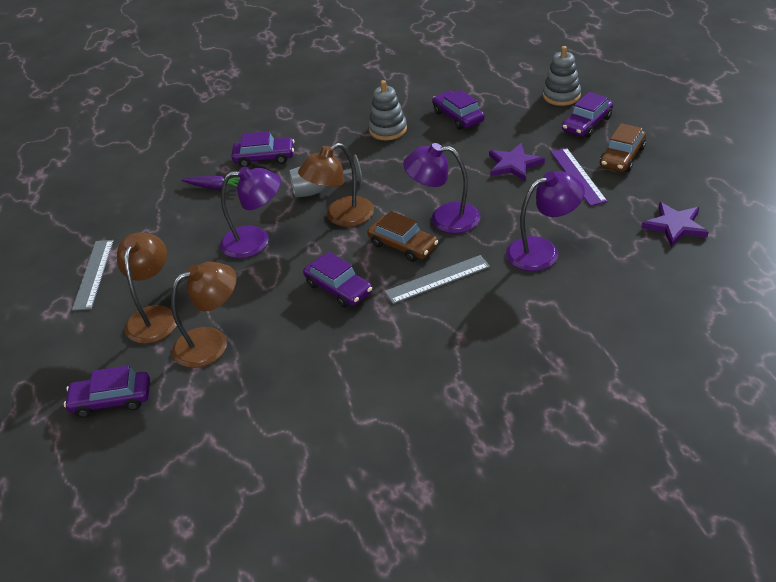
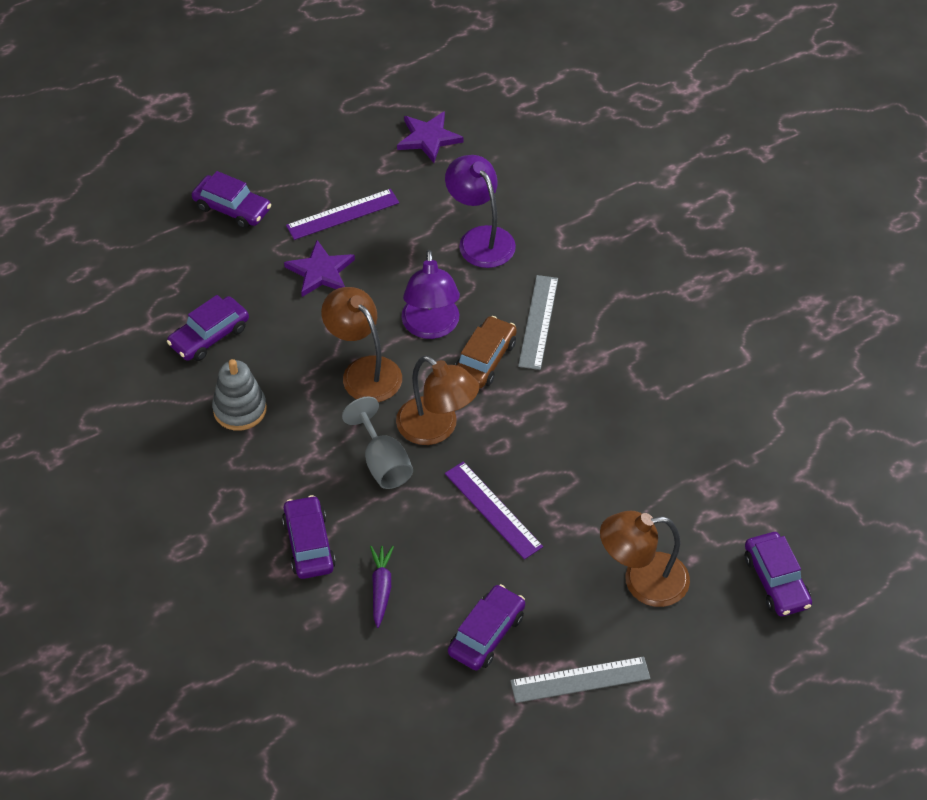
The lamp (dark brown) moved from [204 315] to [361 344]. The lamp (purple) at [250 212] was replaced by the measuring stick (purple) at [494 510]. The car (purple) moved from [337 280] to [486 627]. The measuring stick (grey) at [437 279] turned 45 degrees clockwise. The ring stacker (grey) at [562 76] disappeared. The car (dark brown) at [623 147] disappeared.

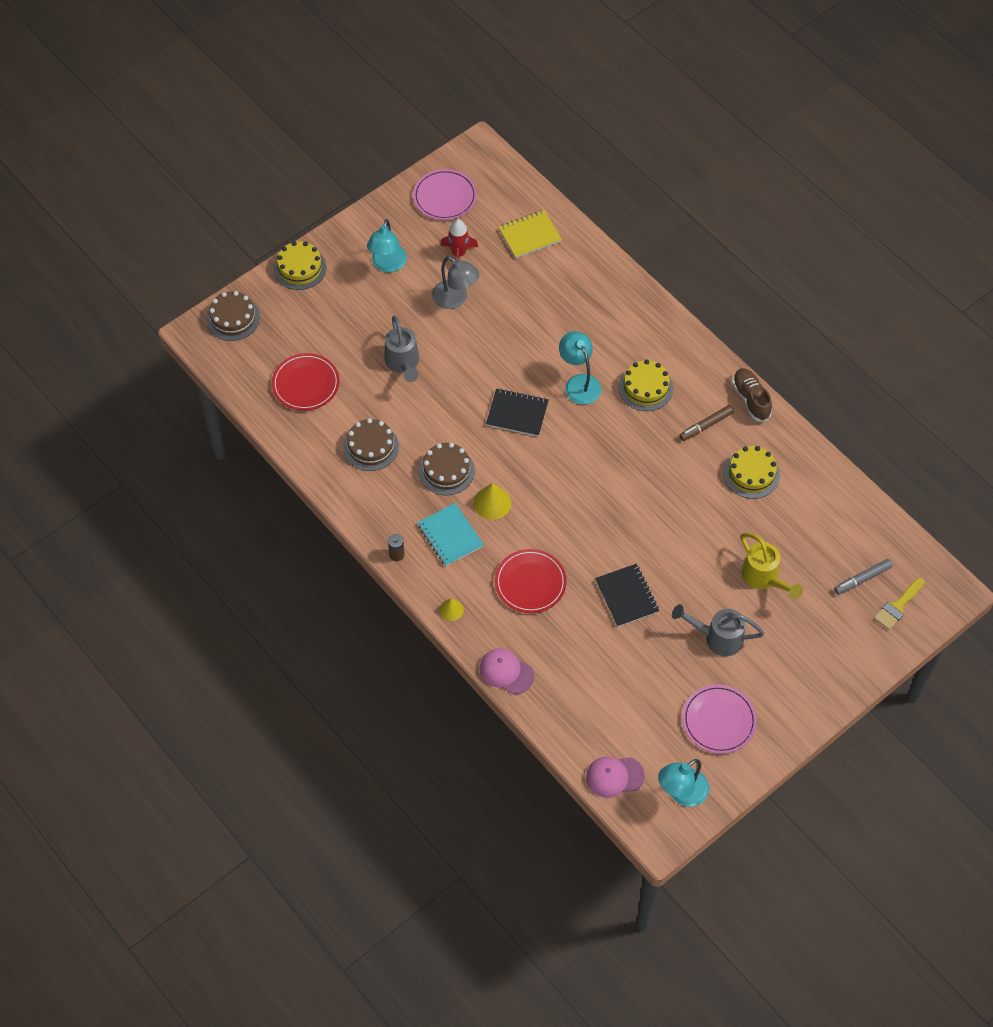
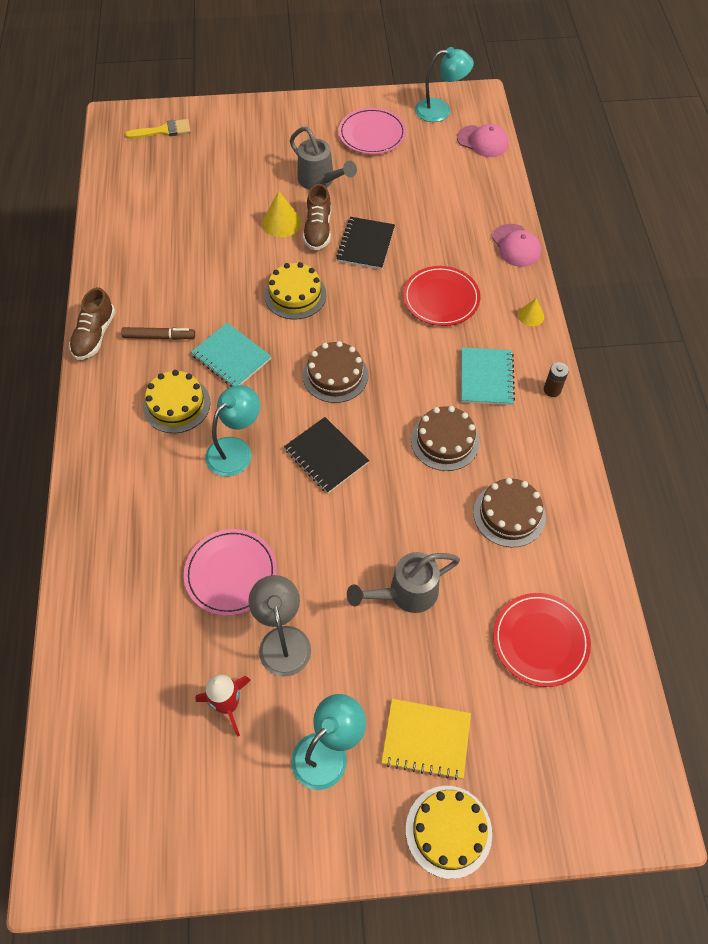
The plate (rosy) moved from [445 194] to [230 572]. The notebook (teal) at [231 355] appeared. The lamp (teal) at [580 368] turned 150 degrees counterclockwise. The cone (bright yellow) moved from [492 501] to [282 214]. The cake (bright yellow) moved from [752 472] to [296 291]. The shoe (dark brown) at [317 217] appeared. The cake (dark brown) moved from [233 316] to [335 372]. The watering pot (grey) at [401 349] turned 135 degrees counterclockwise. The notebook (bright yellow) moved from [530 234] to [426 739]. The watering pot (bright yellow) at [772 566] disappeared. The felt pen (grey) at [863 576] disappeared.

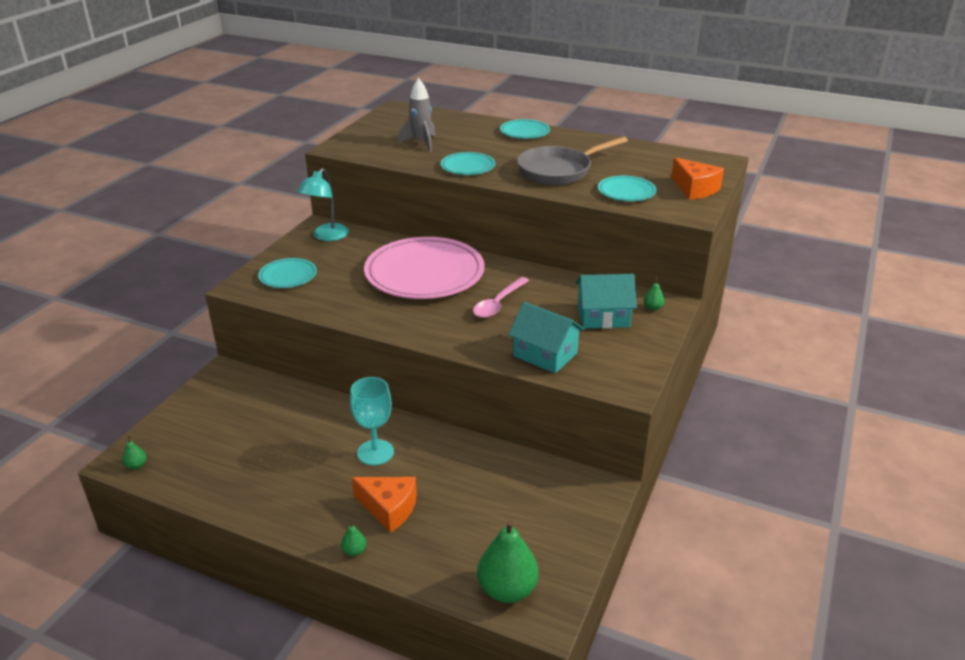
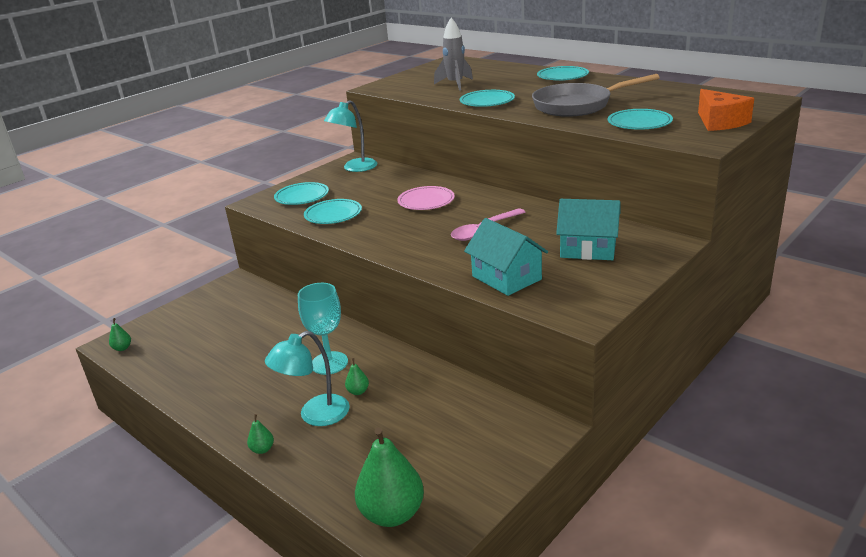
The cheese (orange-coloured) at [384 505] was replaced by the lamp (teal) at [307 378]. The plate (teal) at [333 211] appeared. The pear fruit (emerald) moved from [654 294] to [357 376]. The plate (rosy) at [424 268] changed to 0.48 times the size.

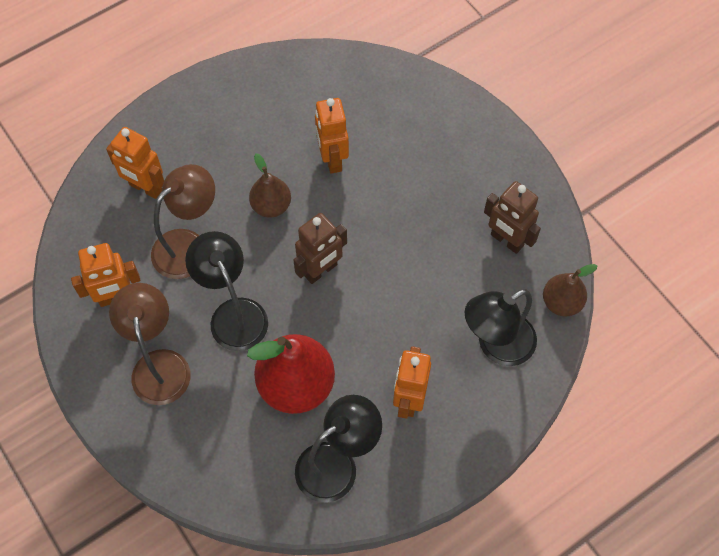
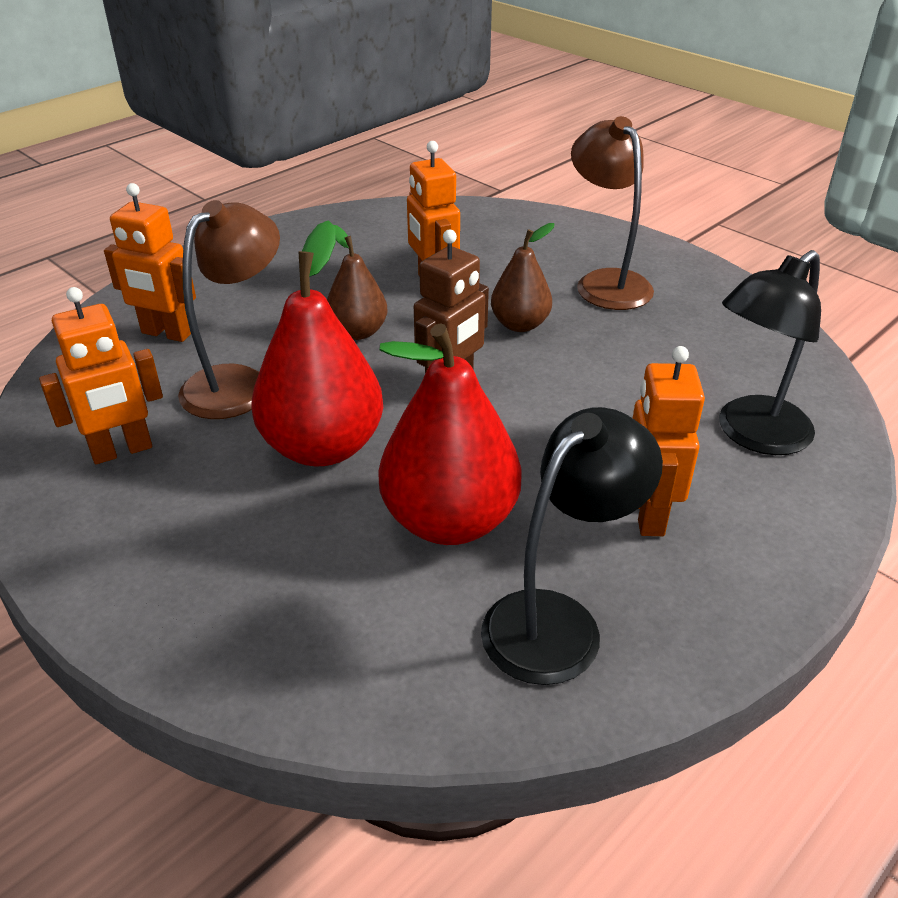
The lamp (ebony) at [226 291] was replaced by the pear fruit (scarlet) at [317 343]. The pear fruit (dark brown) moved from [570 290] to [522 277]. The lamp (dark brown) moved from [150 344] to [612 213]. The robot (dark brown) at [512 217] disappeared.

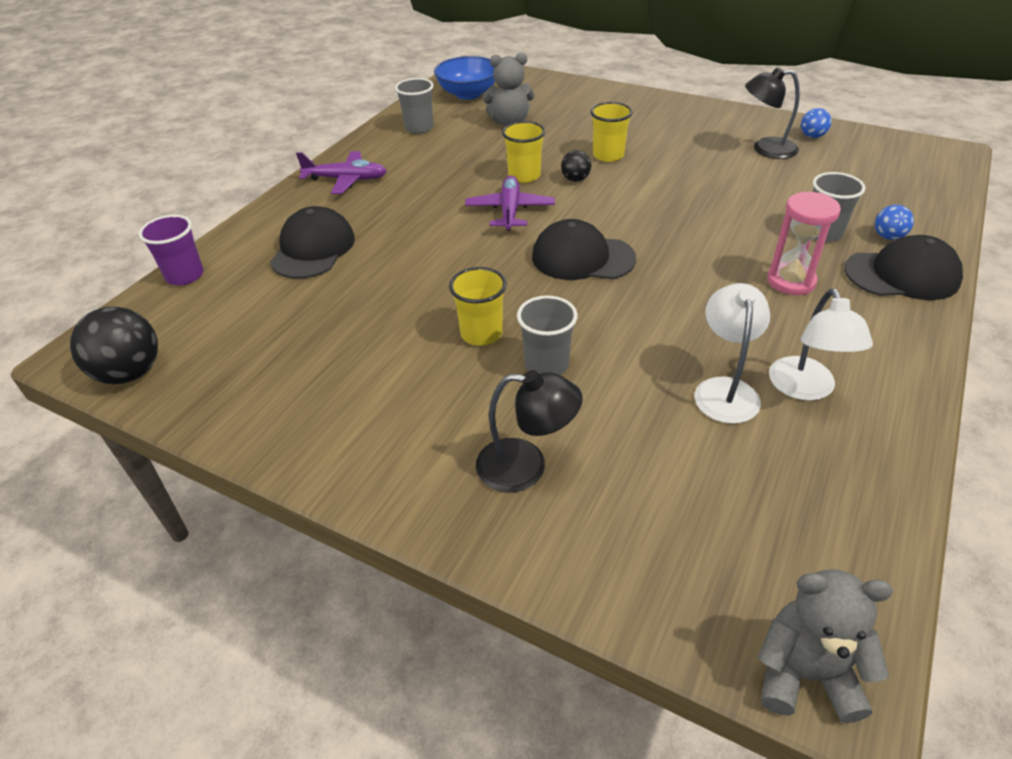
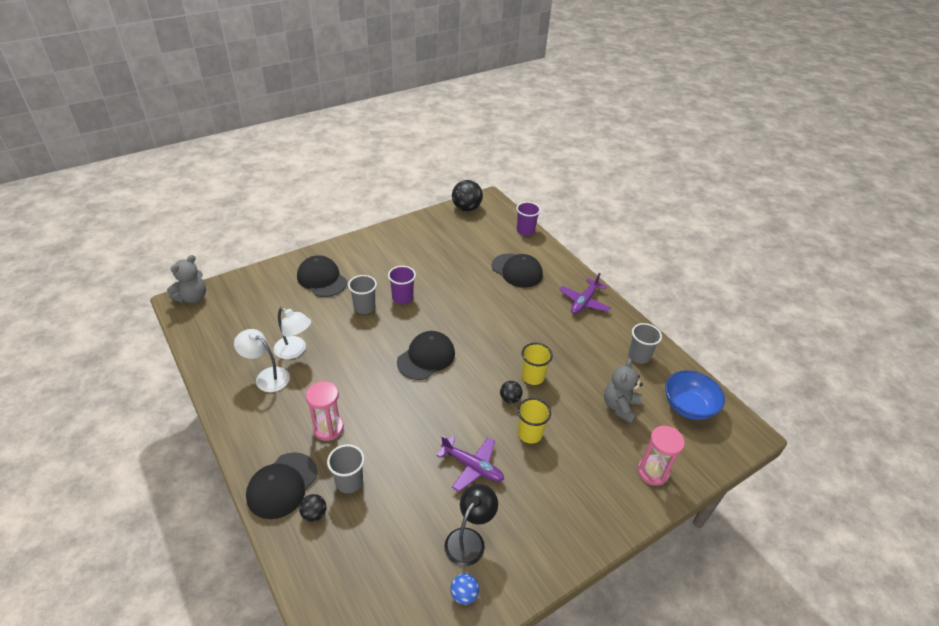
The lamp (ebony) at [529 431] was replaced by the cap (ebony) at [322 276]. The sphere (royal blue) at [894 222] became the sphere (ebony) at [312 508]. The tumbler (bright yellow) at [478 306] became the tumbler (purple) at [402 285]. The toy plane (purple) moved from [510 203] to [470 463]. The sandglass (rosy) at [661 456] appeared.

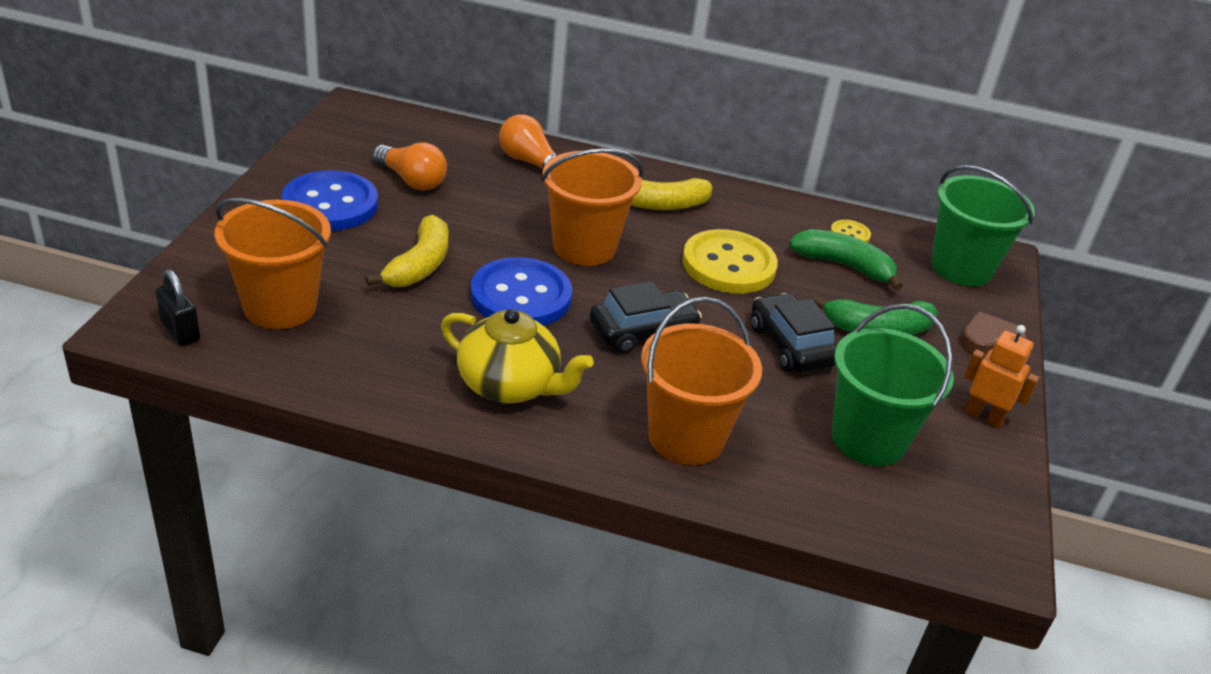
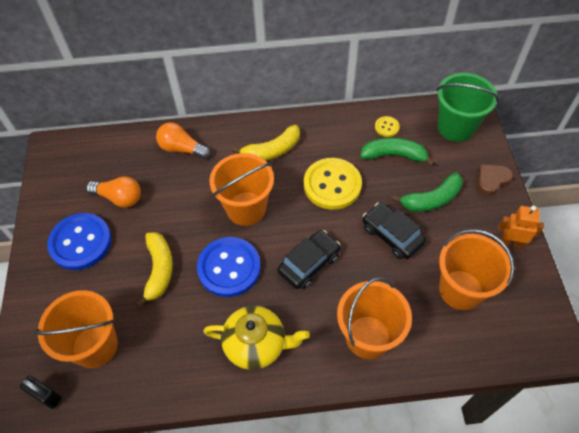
The pail (emerald) at [893 385] became the pail (orange-coloured) at [476 269].

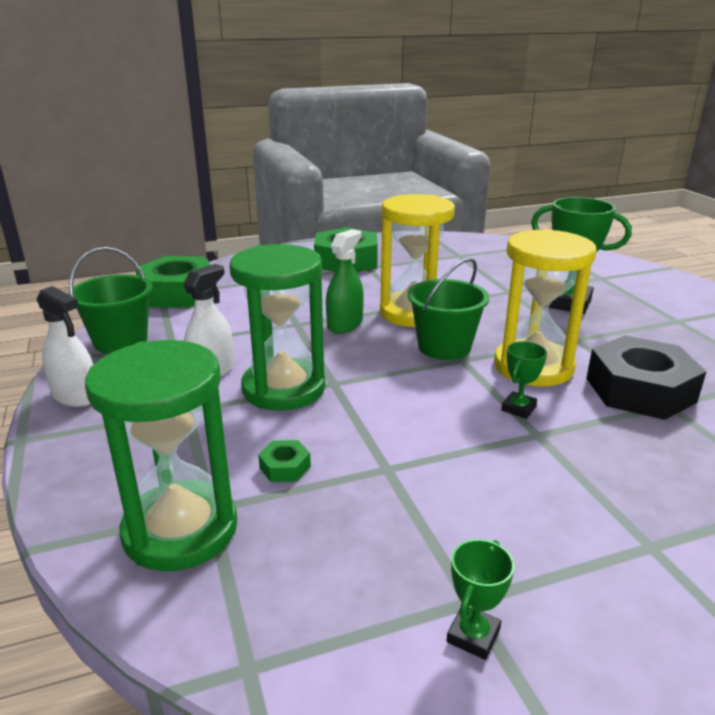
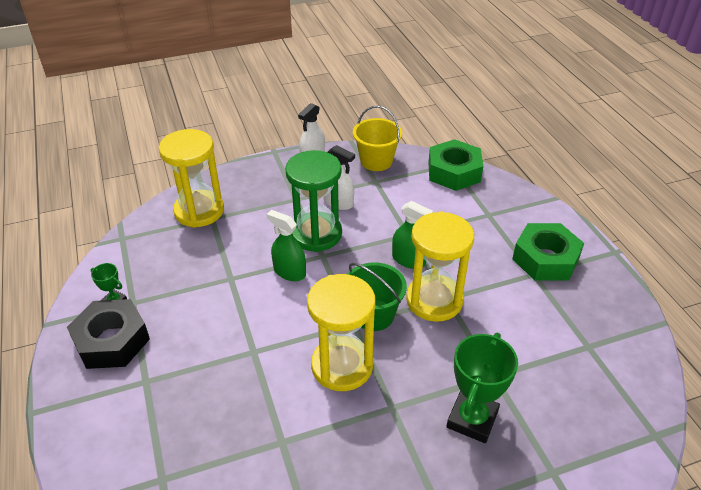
The hexagon nut (ebony) moved from [646 378] to [108 334]. The sandglass (emerald) at [161 455] became the sandglass (bright yellow) at [191 178]. The spray bottle (emerald) at [286 245] appeared. The pail (emerald) at [110 300] became the pail (bright yellow) at [377 138]. The hexagon nut (emerald) at [284 461] disappeared. The prize cup (emerald) at [524 380] disappeared.

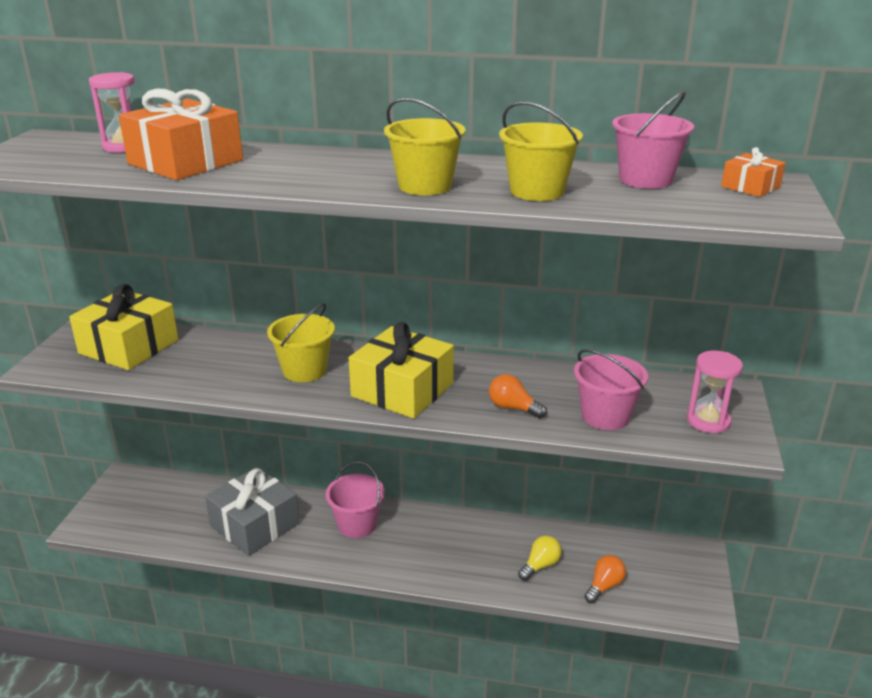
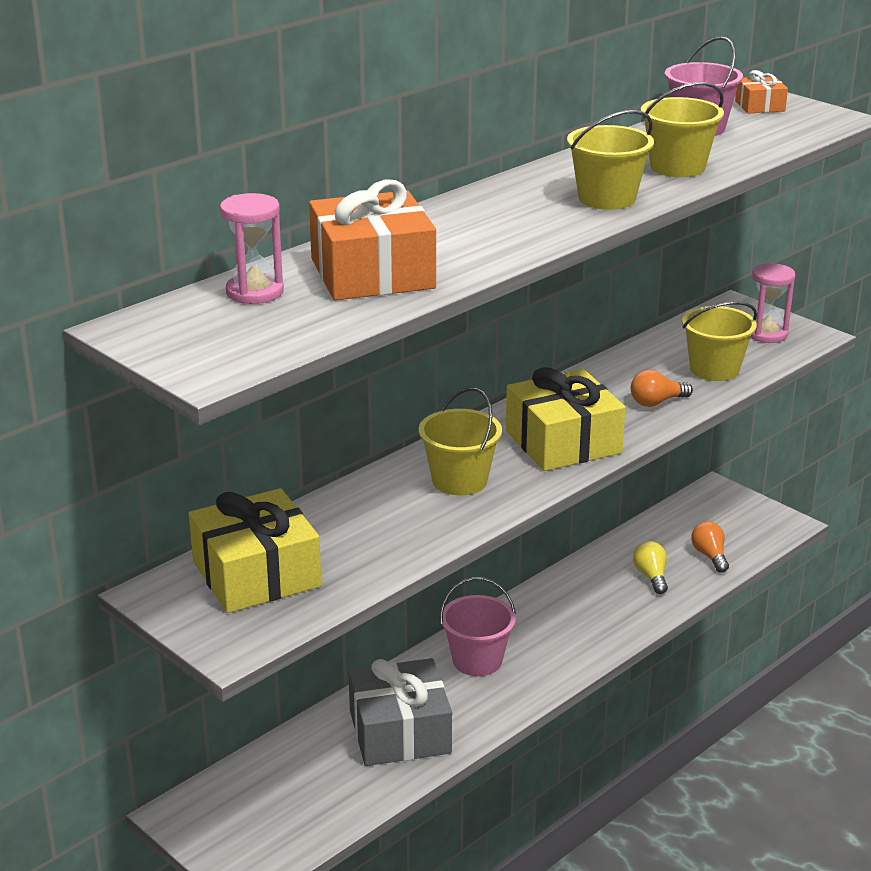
The pail (rosy) at [611 389] became the pail (bright yellow) at [719 341].

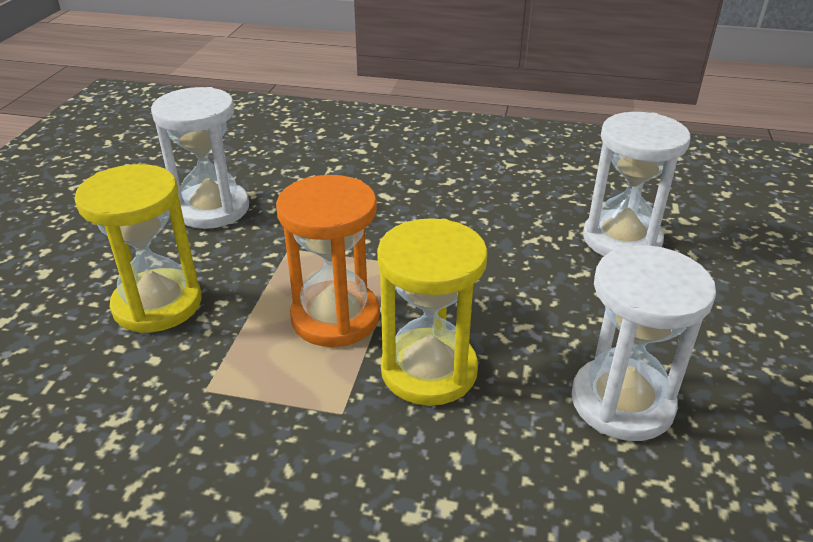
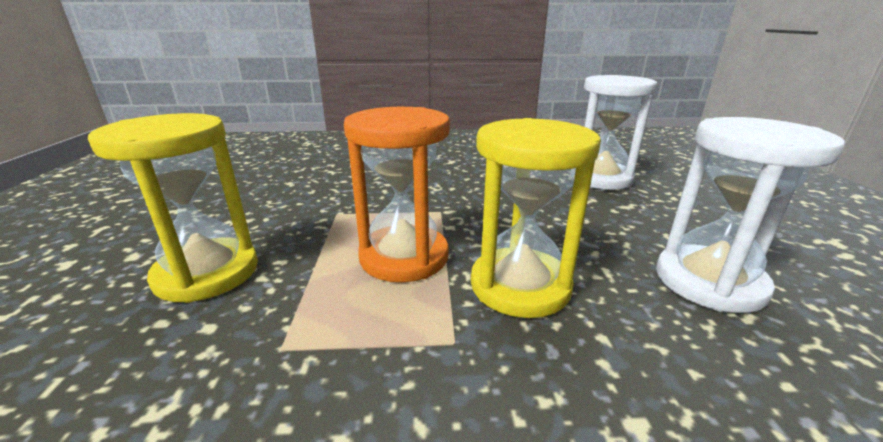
The sandglass (snow-white) at [200 158] disappeared.

